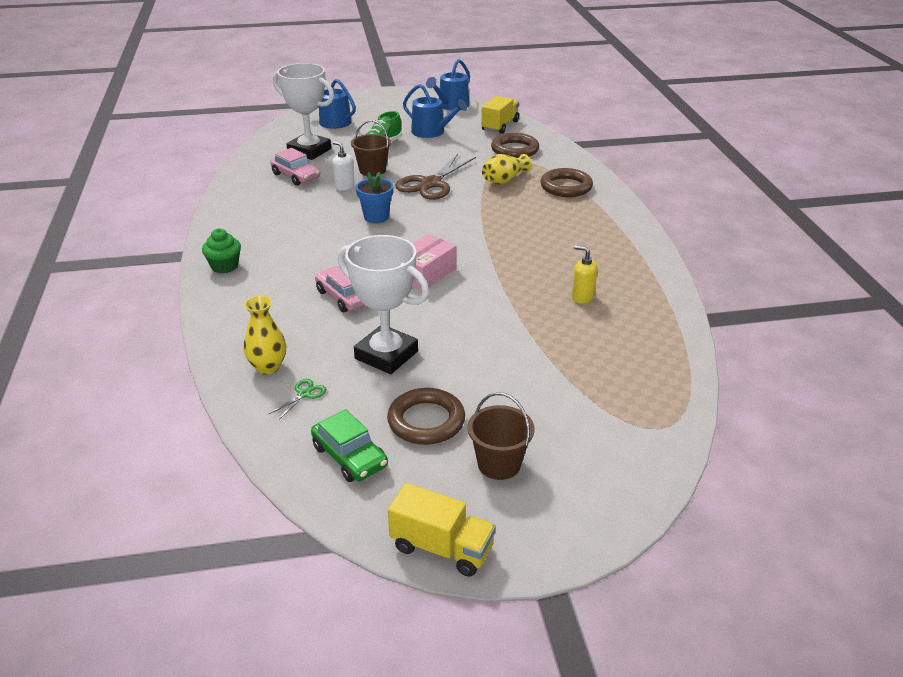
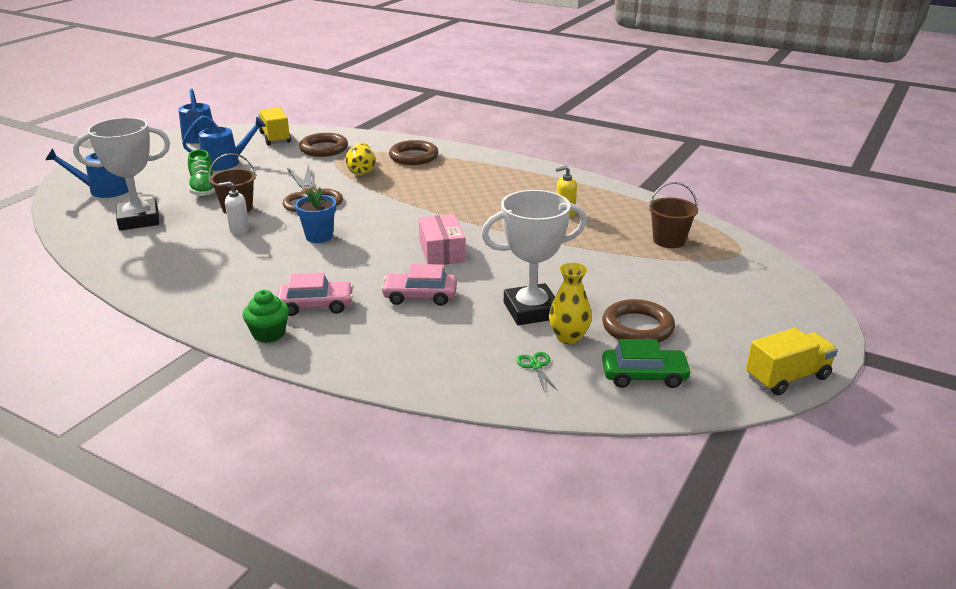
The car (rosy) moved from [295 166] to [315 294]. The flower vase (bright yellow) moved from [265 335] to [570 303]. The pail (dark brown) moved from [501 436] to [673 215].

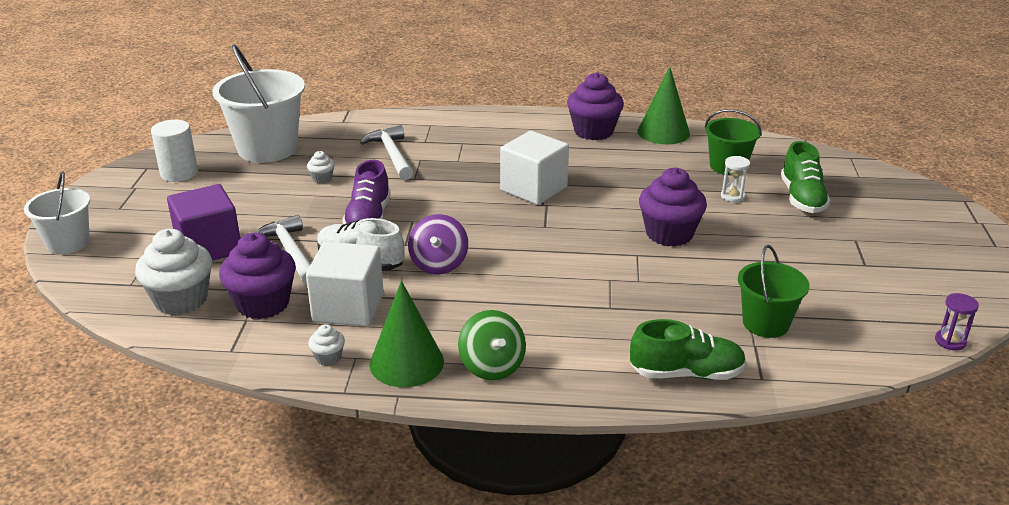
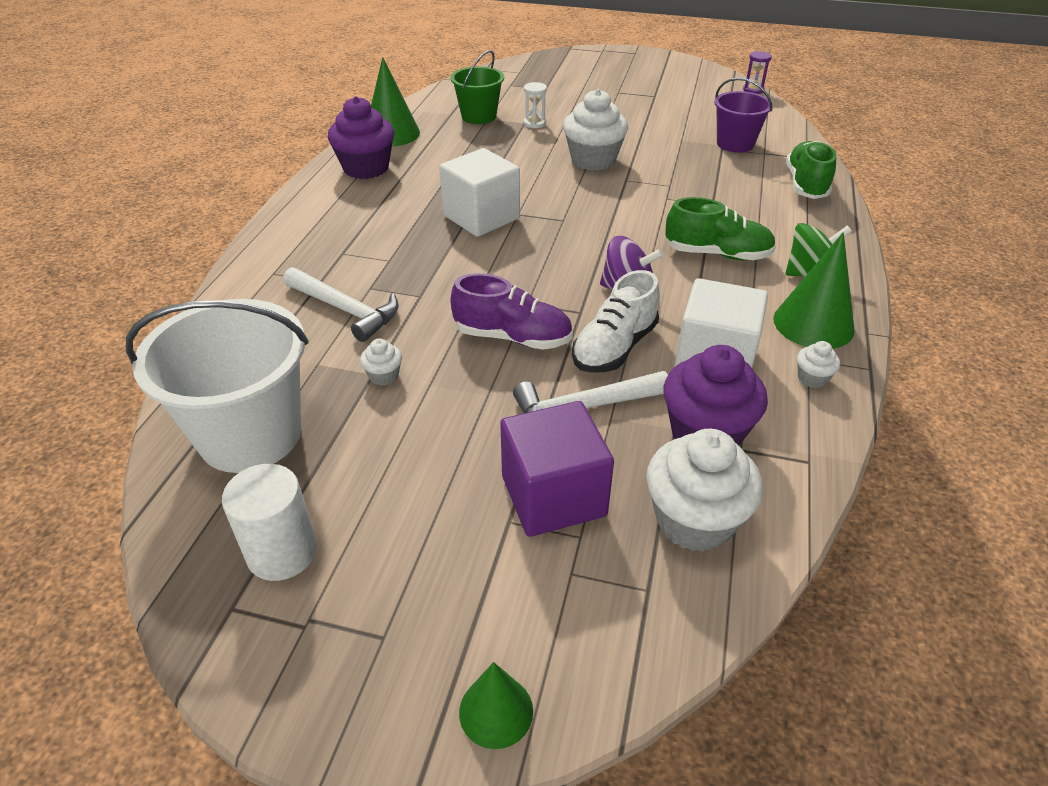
The carpenter's hammer (snow-white) at [386 152] turned 135 degrees counterclockwise. The pail (snow-white) at [57 212] was replaced by the cone (emerald) at [496 705]. The cupcake (purple) at [673 206] became the cupcake (snow-white) at [595 130]. The shoe (emerald) moved from [806 177] to [720 228]. The pail (emerald) at [773 291] became the pail (purple) at [743 115].

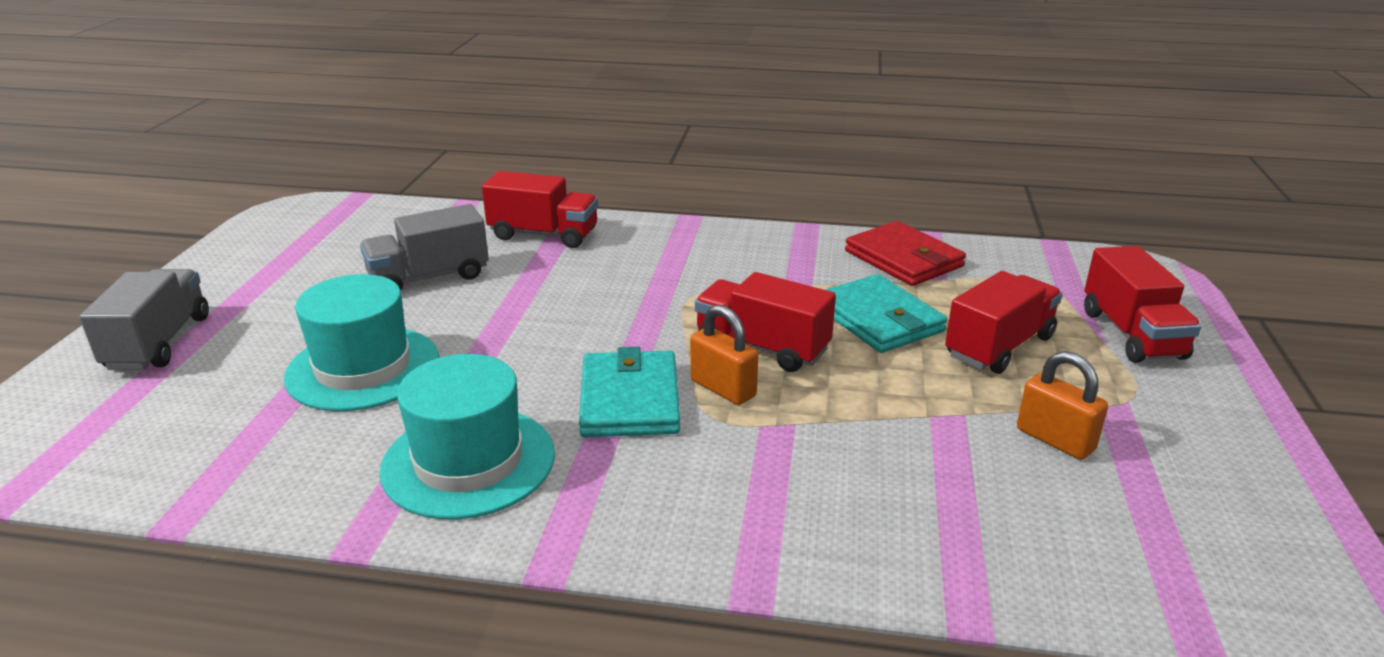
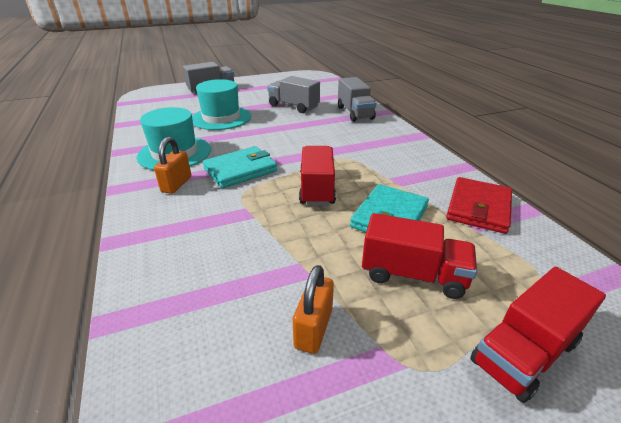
The small lock (orange-coloured) moved from [724 355] to [172 165]. The toy truck (scarlet) at [540 209] became the toy truck (grey) at [357 99].

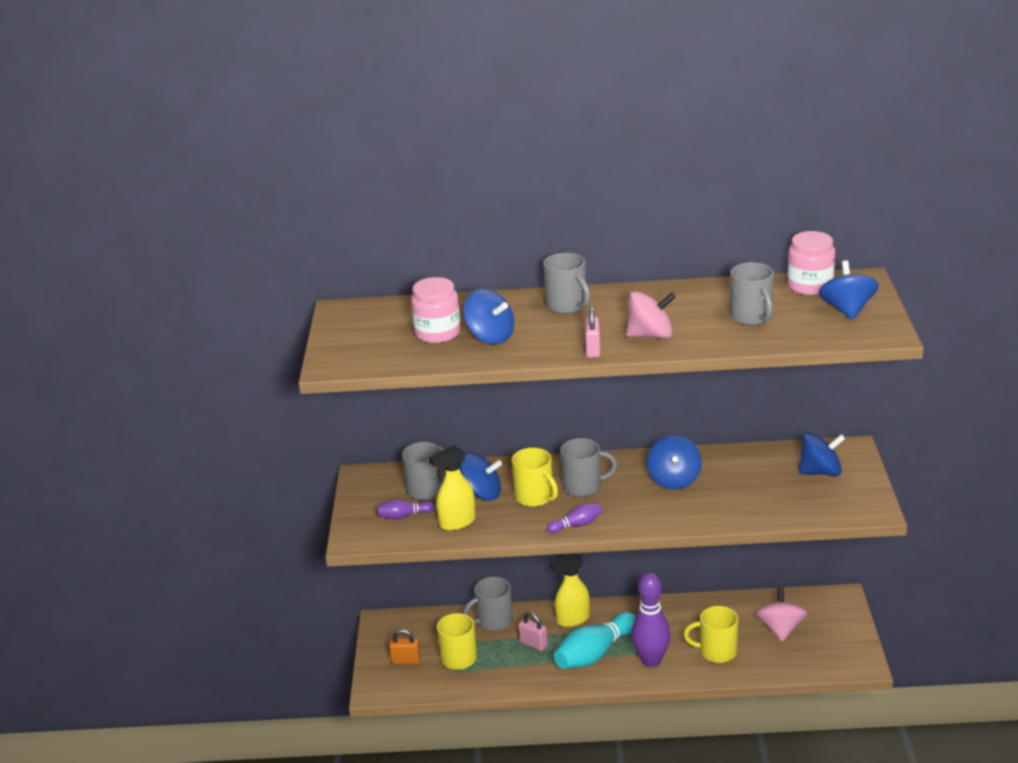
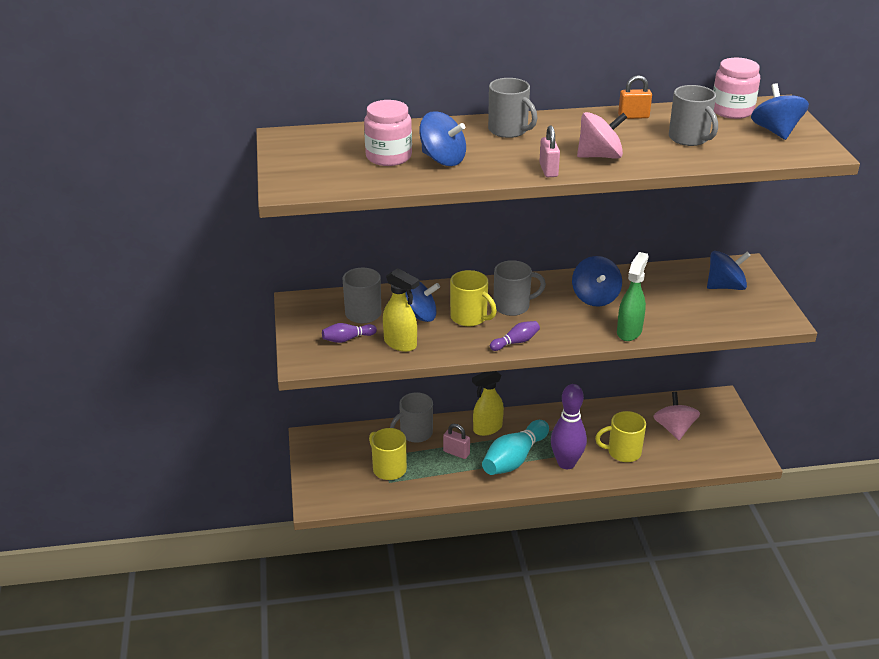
The spray bottle (bright yellow) at [452 488] turned 105 degrees counterclockwise. The spray bottle (emerald) at [633 296] appeared. The small lock (orange-coloured) moved from [404 646] to [635 97].

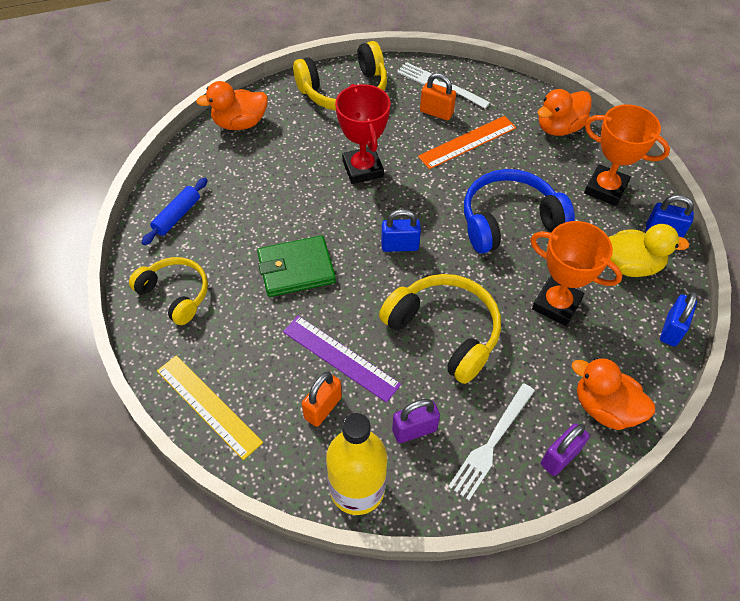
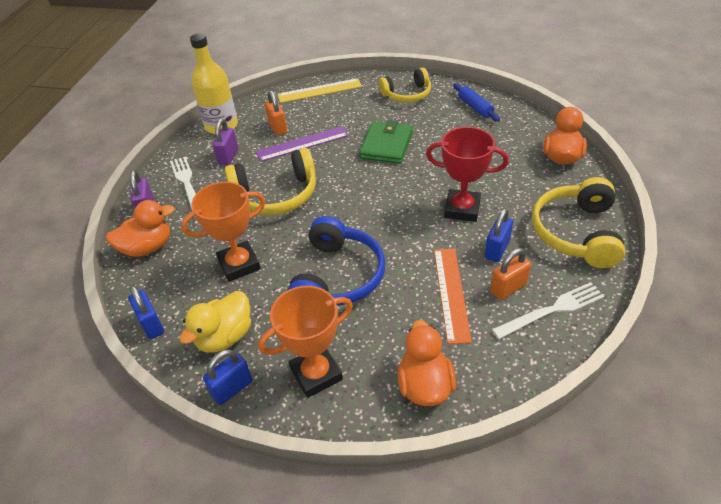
The small lock (royal blue) moved from [401 230] to [499 235].

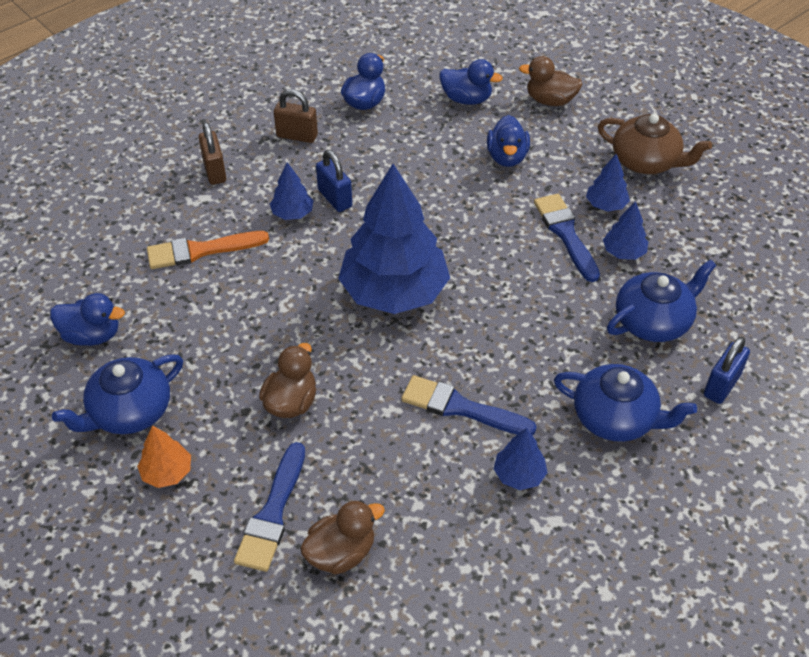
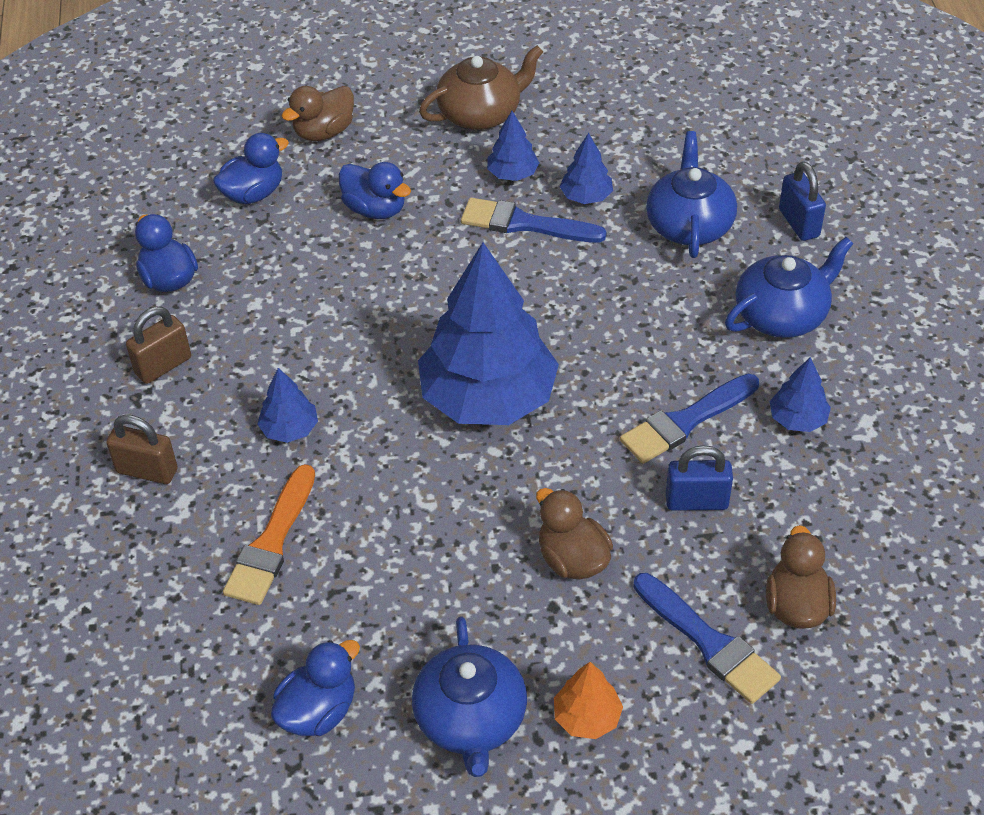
The small lock (royal blue) moved from [334 181] to [699 478].

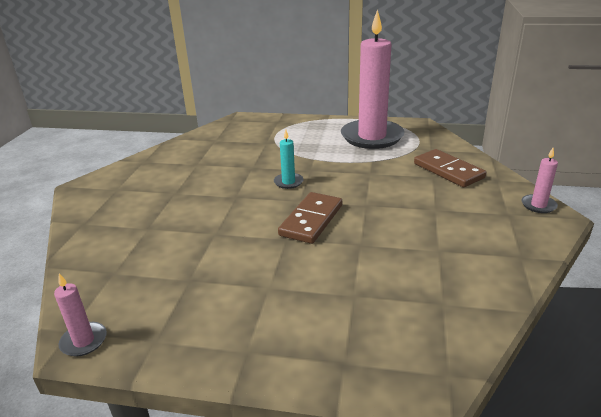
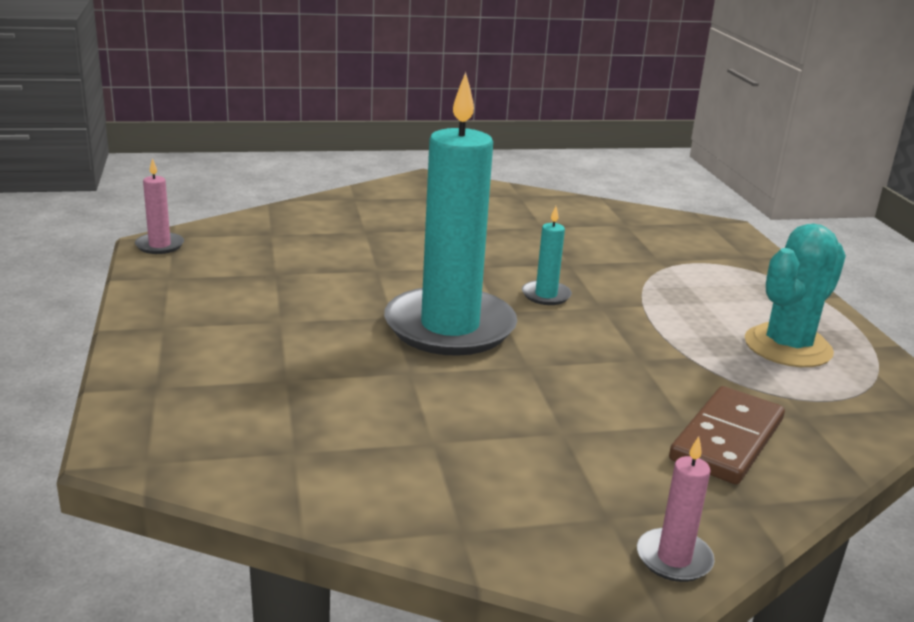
The domino (dark brown) at [310 218] was replaced by the wax candle (teal) at [450 214]. The wax candle (rosy) at [372 79] was replaced by the saguaro cactus (teal) at [795 295].

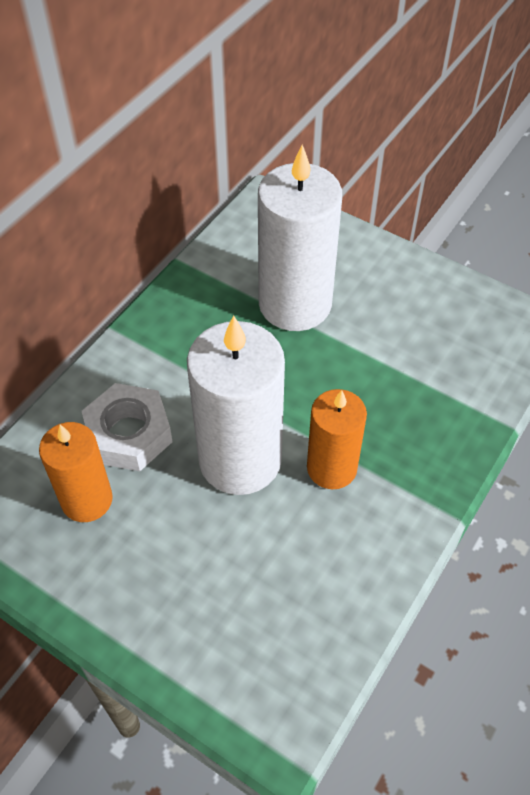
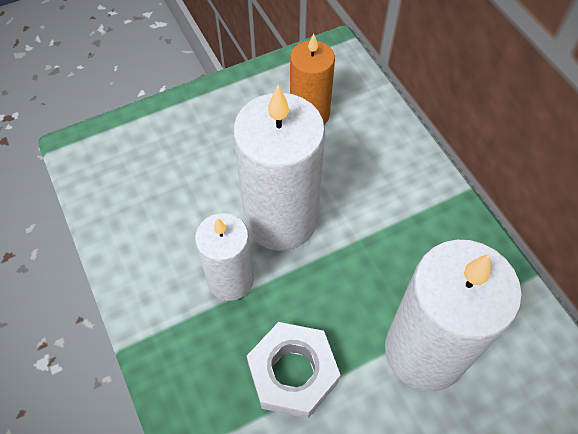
The wax candle (orange-coloured) at [337 439] became the wax candle (snow-white) at [224 257]. The hexagon nut (snow-white) moved from [127 427] to [293 370].

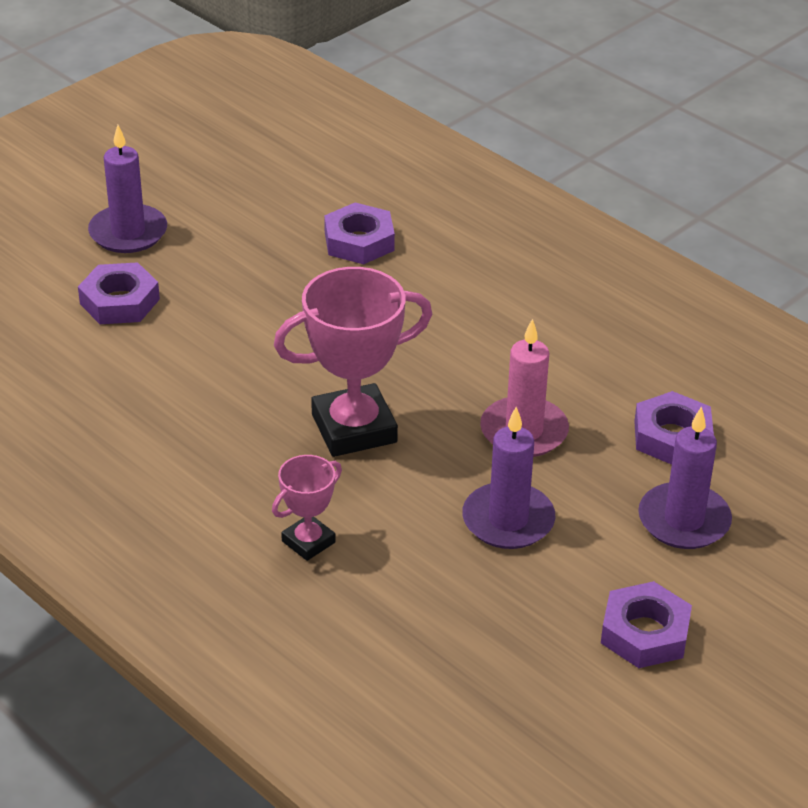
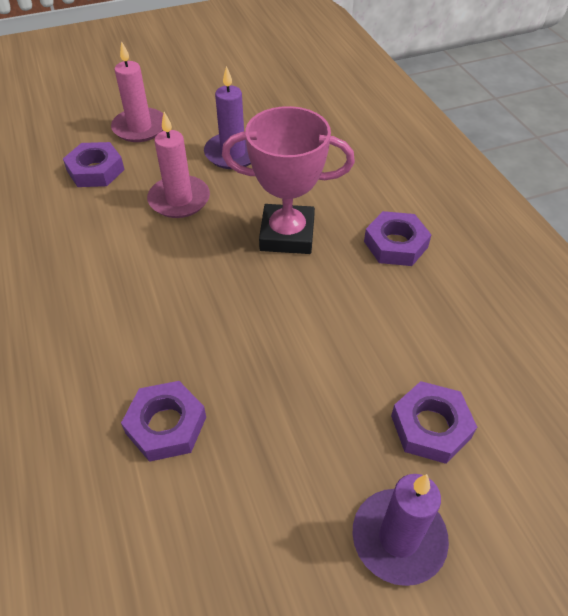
The wax candle (purple) at [685 477] became the wax candle (rosy) at [137 91]. The hexagon nut (purple) moved from [646 624] to [397 238]. The prize cup (rosy) at [307 508] disappeared.

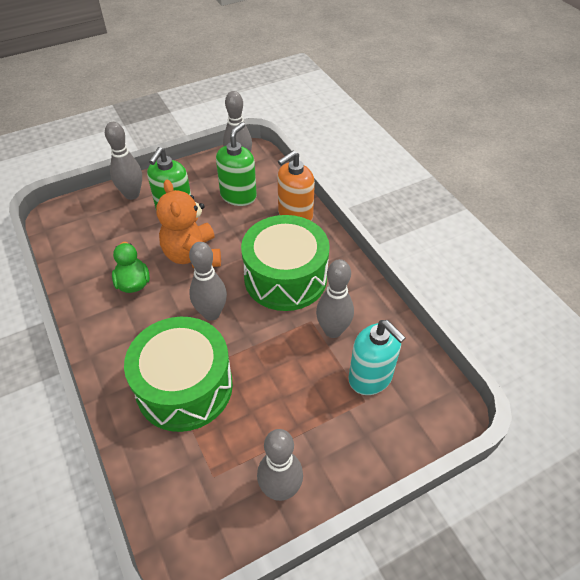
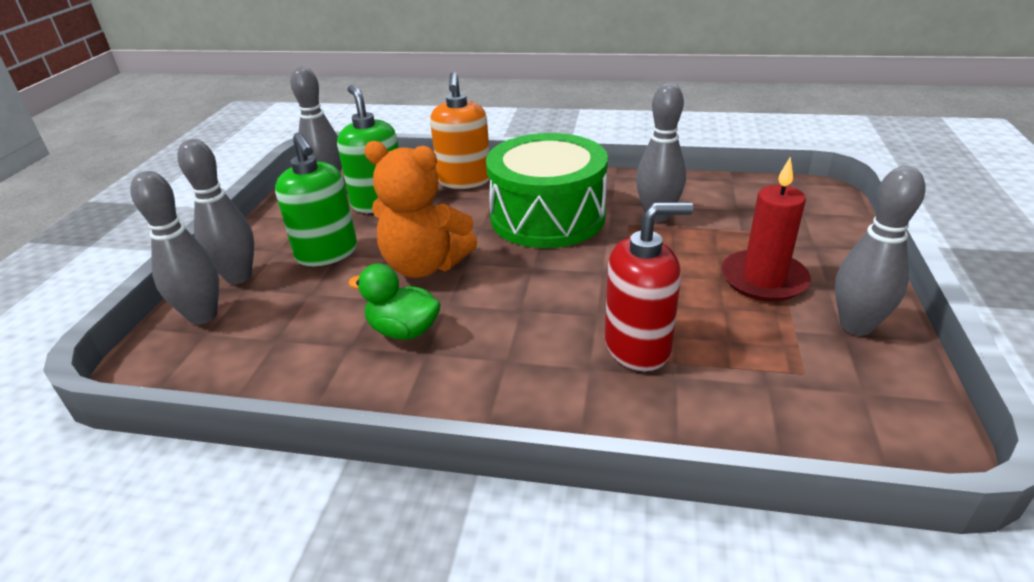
The skittle (grey) moved from [208 281] to [174 248]. The snare drum (emerald) at [178 374] was replaced by the pump bottle (scarlet) at [649 286]. The wax candle (scarlet) at [766 229] appeared. The pump bottle (teal) at [377 357] disappeared.

